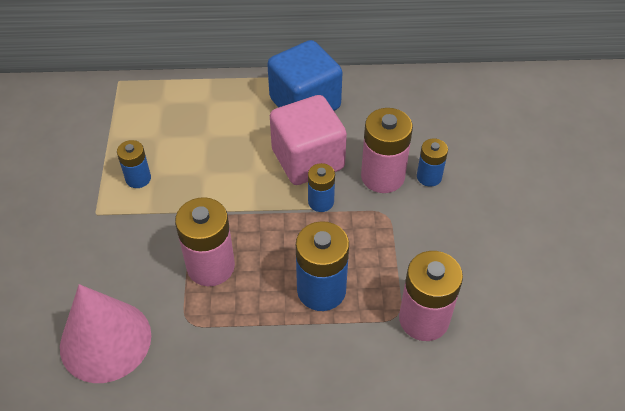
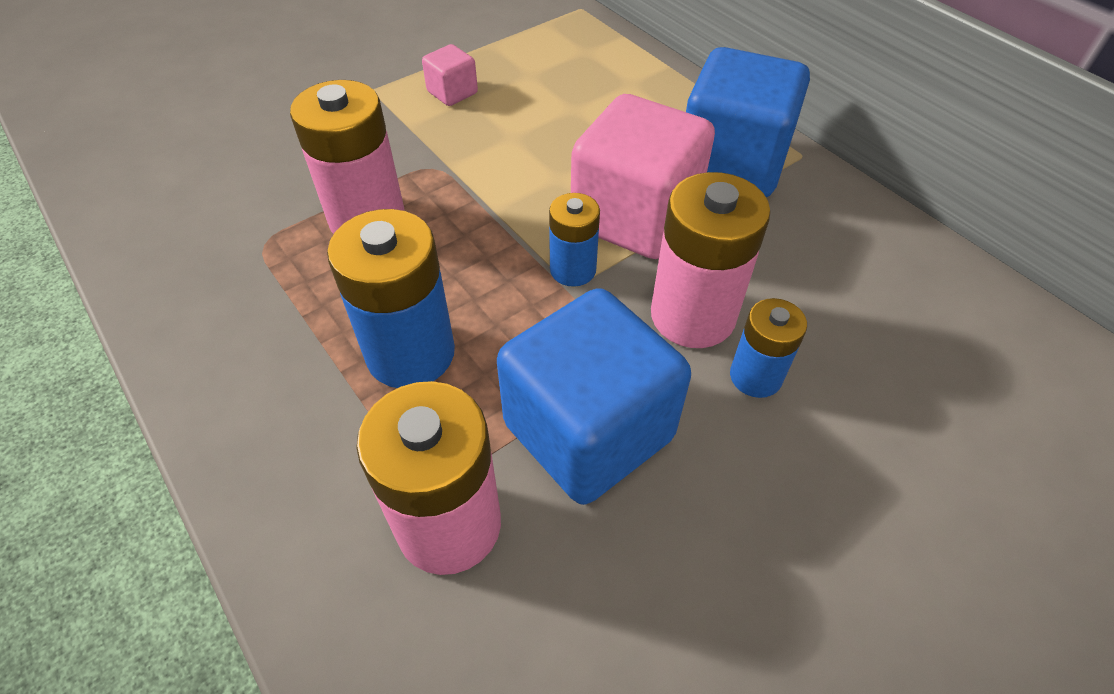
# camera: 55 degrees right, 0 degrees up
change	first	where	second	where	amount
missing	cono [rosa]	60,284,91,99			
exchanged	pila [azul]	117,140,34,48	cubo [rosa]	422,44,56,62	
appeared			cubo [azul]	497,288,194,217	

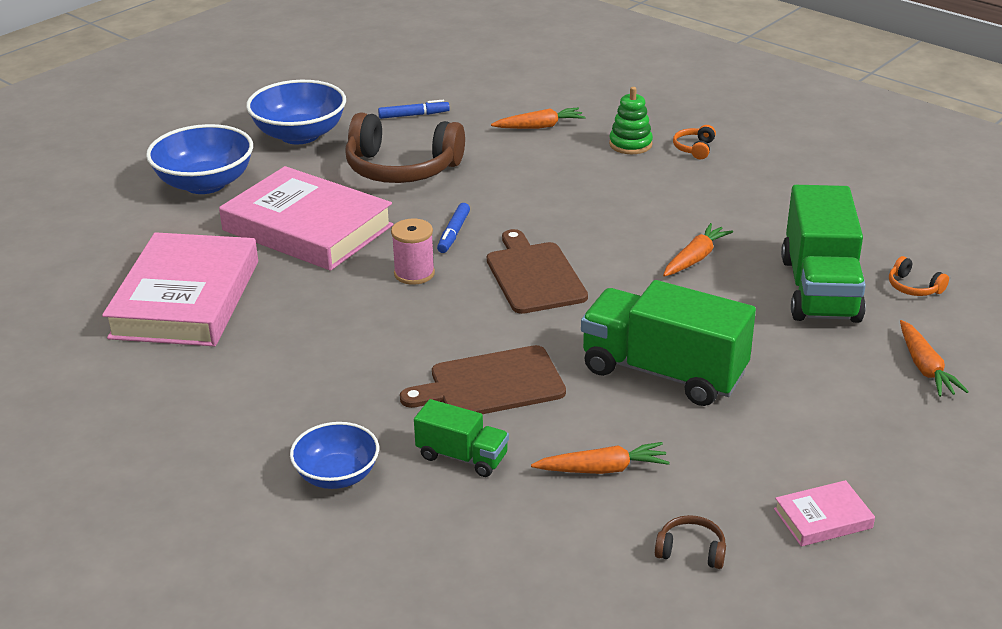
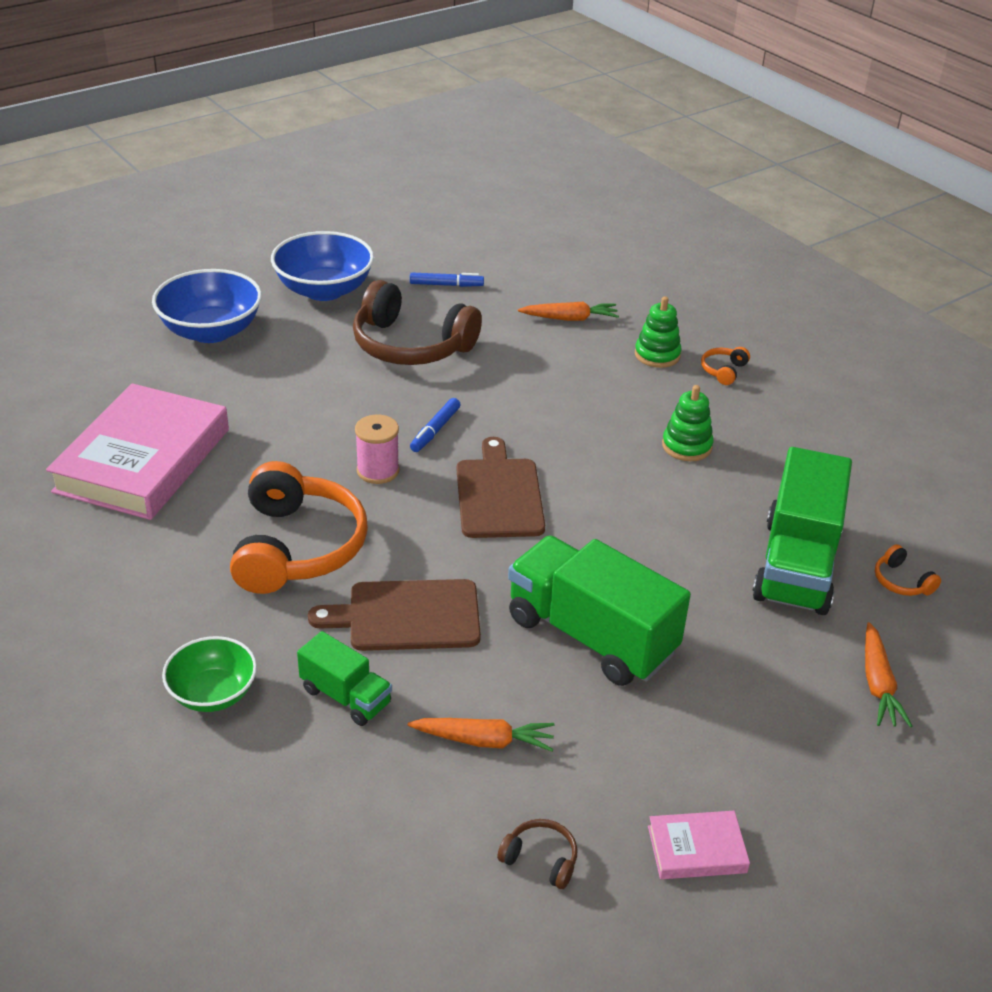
# camera: 10 degrees right, 5 degrees up
change	first	where	second	where	amount
missing	libro [rosa]	219,166,175,105			
colour	cuenco [azul]	290,422,89,67	cuenco [verde]	162,636,95,76	
missing	zanahoria [naranja]	663,223,70,54			
appeared			auriculares [naranja]	230,461,138,133	
appeared			juguete apilable [verde]	662,385,52,76	

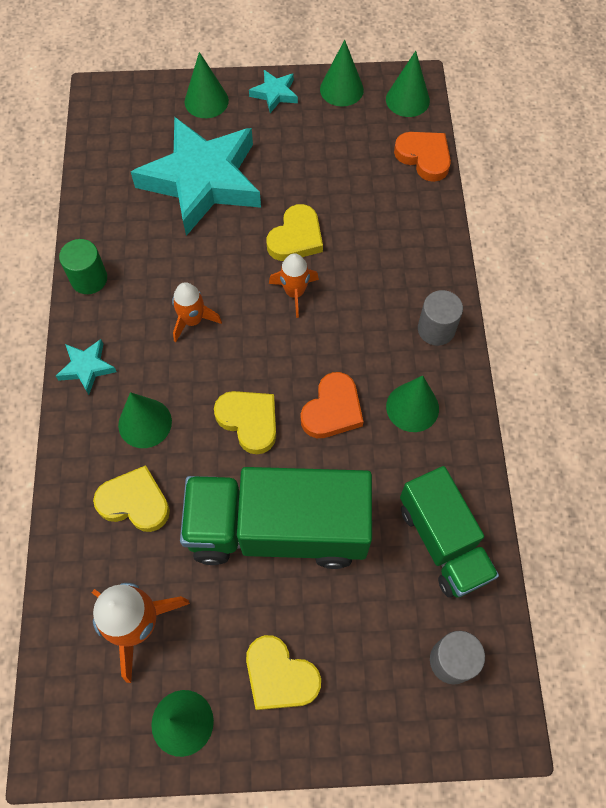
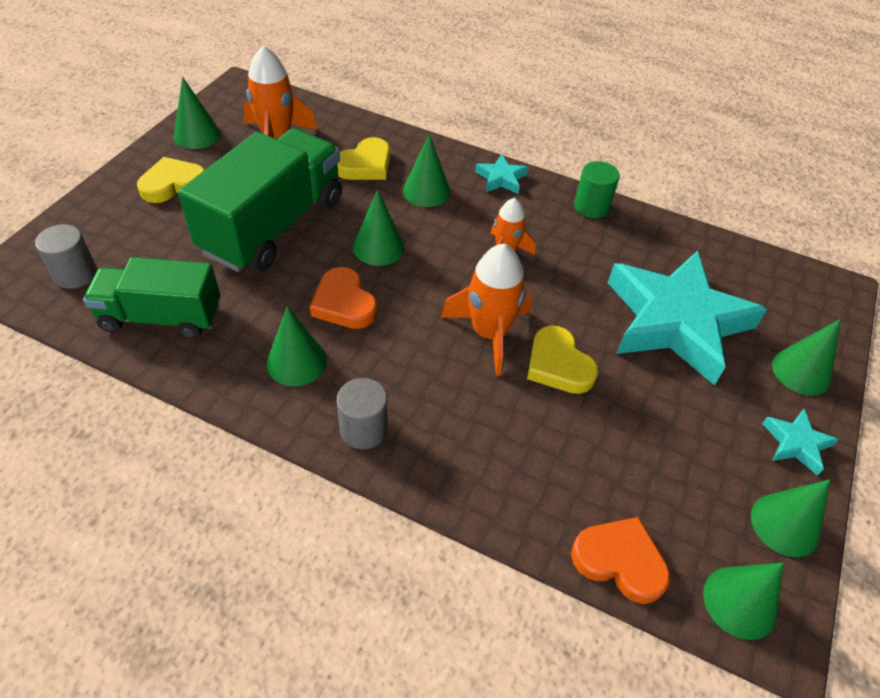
# camera: 115 degrees right, 15 degrees down
change	first	where	second	where	amount
exchanged	corazón [amarillo]	214,391,62,63	cono [verde]	353,190,52,76	
size	cohete [naranja]	269,253,50,65		441,244,91,132	x1.61
spun	corazón [naranja]	394,132,57,50		571,517,99,87	135 degrees counterclockwise

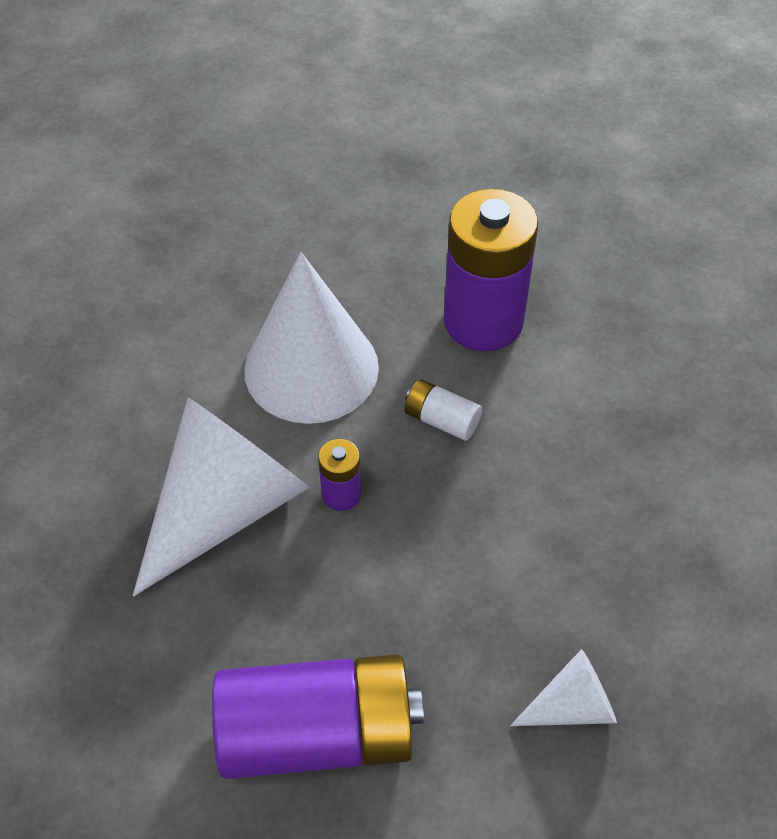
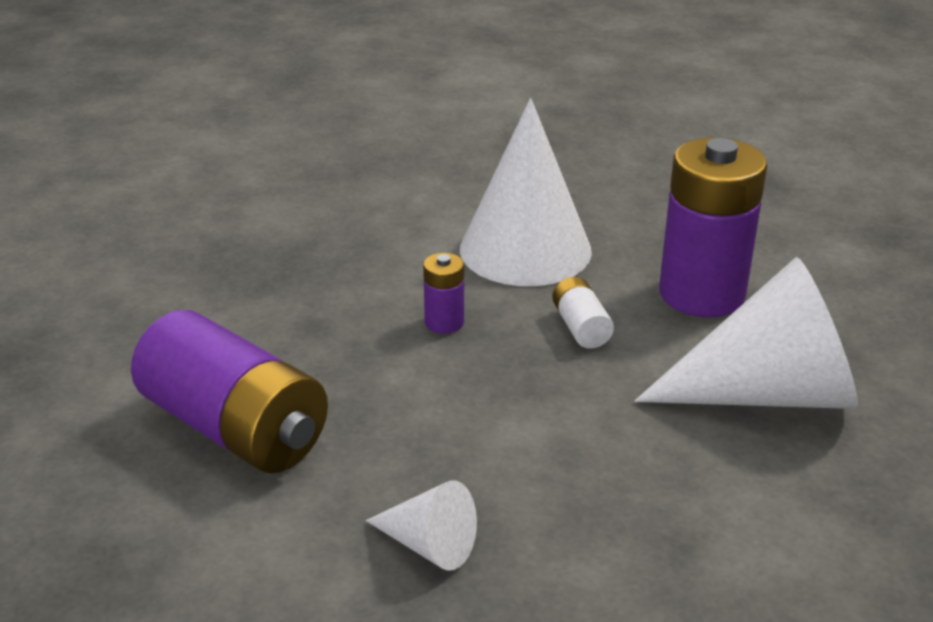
# camera: 45 degrees right, 20 degrees down
change	first	where	second	where	amount
relocated	cono [blanco]	133,397,177,199		634,257,224,152	

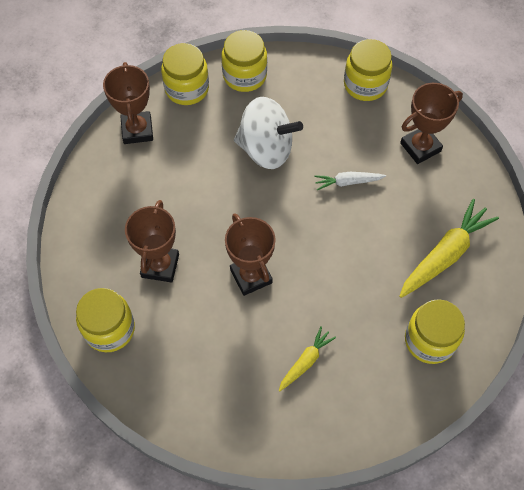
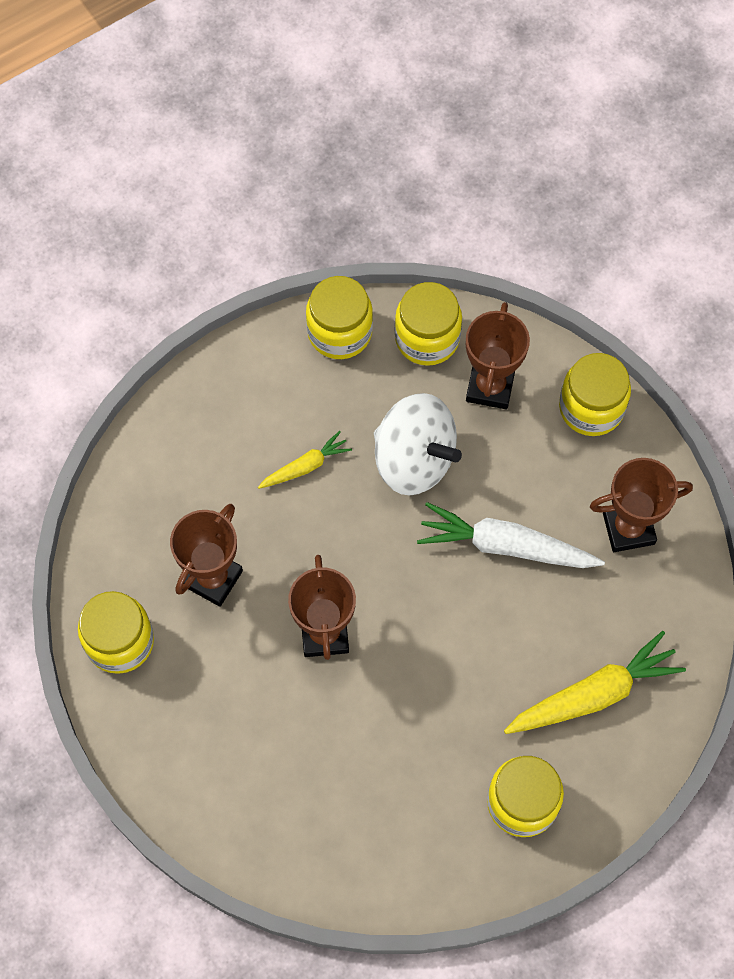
# camera: 20 degrees right, 5 degrees up
change	first	where	second	where	amount
relocated	trofeo [marrón]	103,62,50,82		466,302,64,107	
relocated	zanahoria [amarillo]	279,326,57,65		258,431,94,58	
size	zanahoria [blanco]	314,172,72,18		417,502,188,66	x1.81

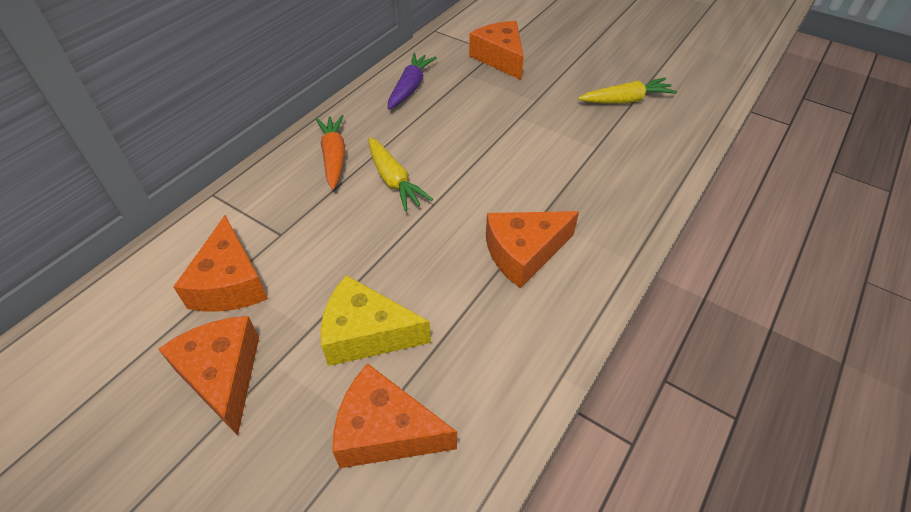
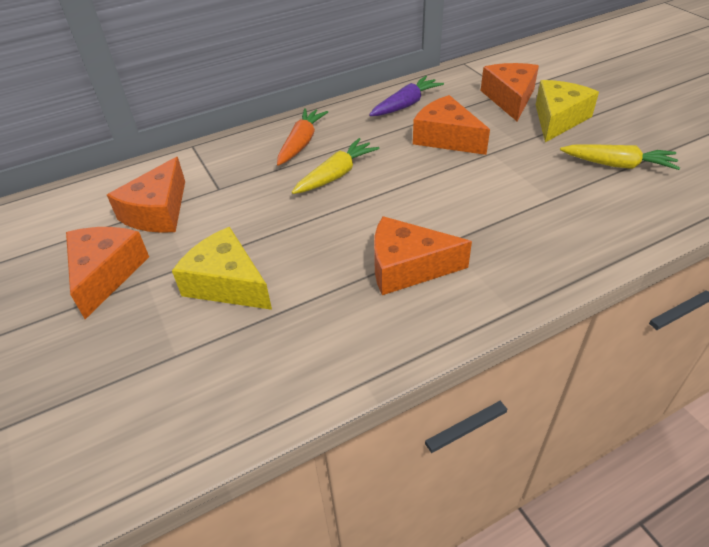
# camera: 30 degrees right, 5 degrees down
change	first	where	second	where	amount
relocated	queso [naranja]	332,363,125,105		413,95,77,60	
spun	zanahoria [amarillo]	369,137,64,75		292,138,88,56	135 degrees counterclockwise
appeared			queso [amarillo]	536,80,63,62	

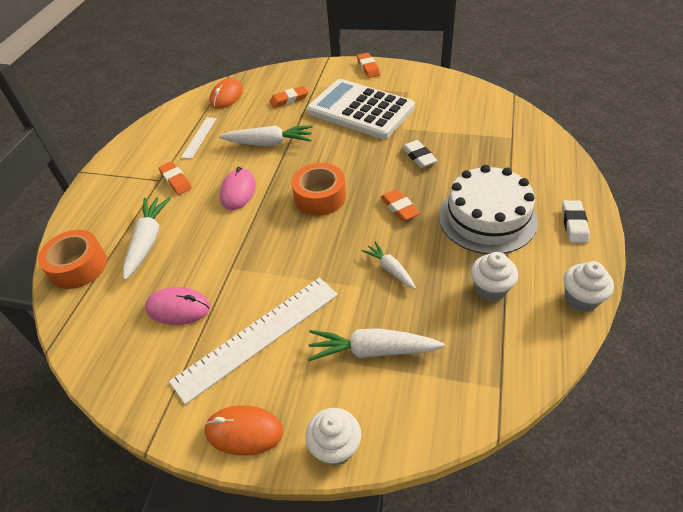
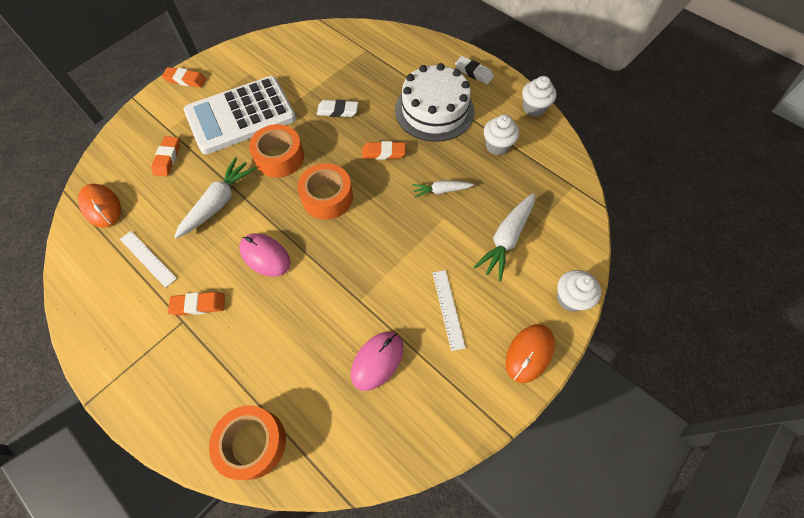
# camera: 65 degrees left, 15 degrees up
change	first	where	second	where	amount
missing	zanahoria [blanco]	123,197,48,83			
size	regla [blanco]	169,278,169,127		433,270,33,81	x0.51
appeared			cinta adhesiva [naranja]	249,124,55,54	

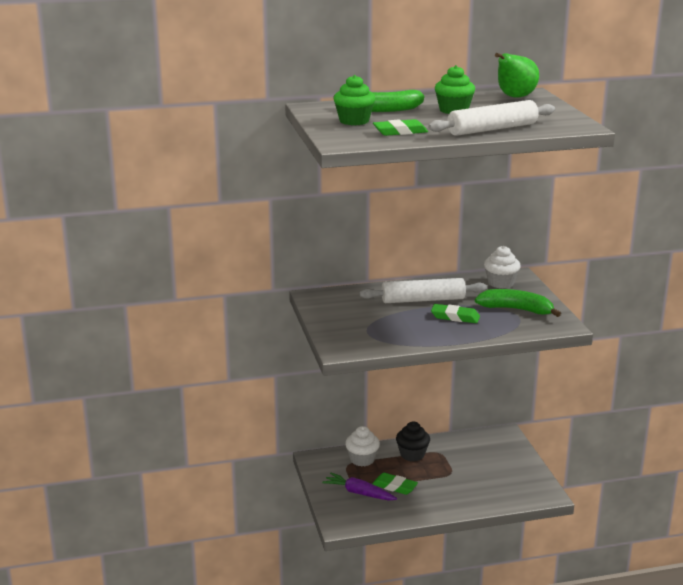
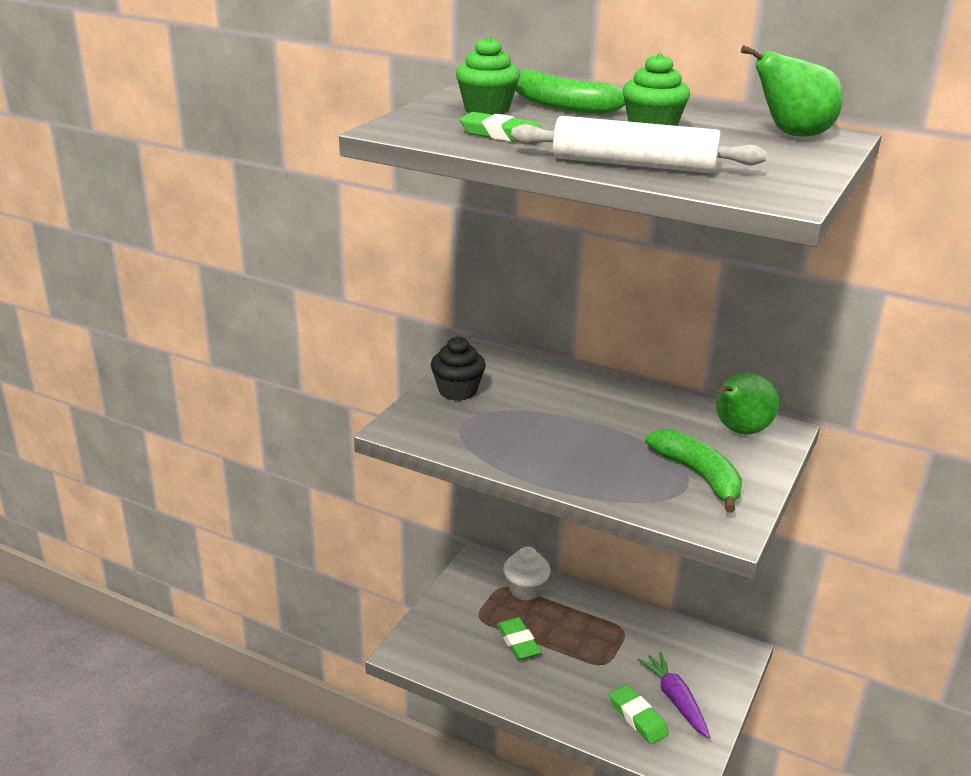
# camera: 40 degrees right, 5 degrees up
change	first	where	second	where	amount
relocated	zanahoria [morado]	322,473,75,28		637,652,73,87	
missing	rodillo [blanco]	360,278,127,25			
relocated	magdalena [negro]	396,422,34,39		431,336,55,65	
relocated	goma de borrar [verde]	431,304,49,19		609,685,60,59	
exchanged	magdalena [blanco]	484,246,37,42	pera [verde]	716,373,63,61	

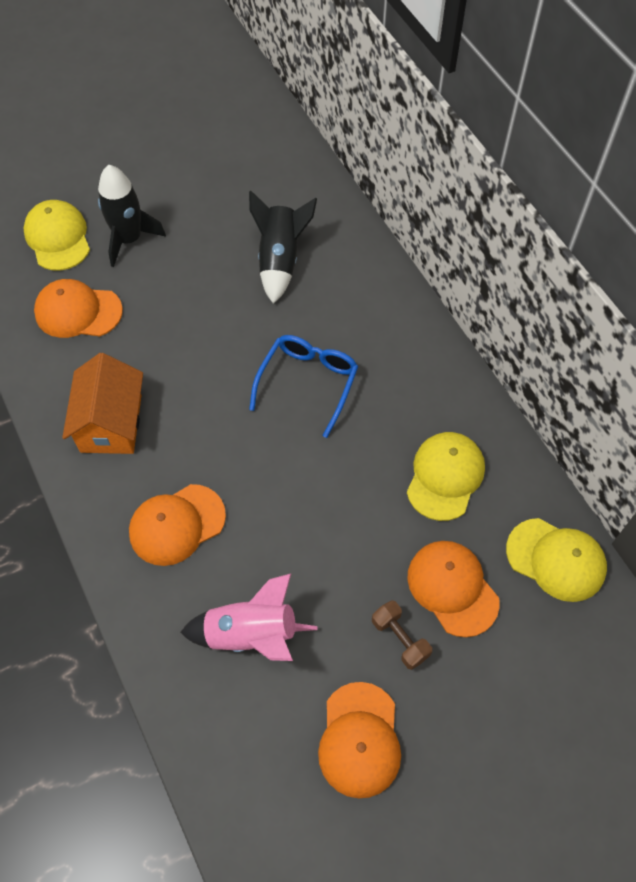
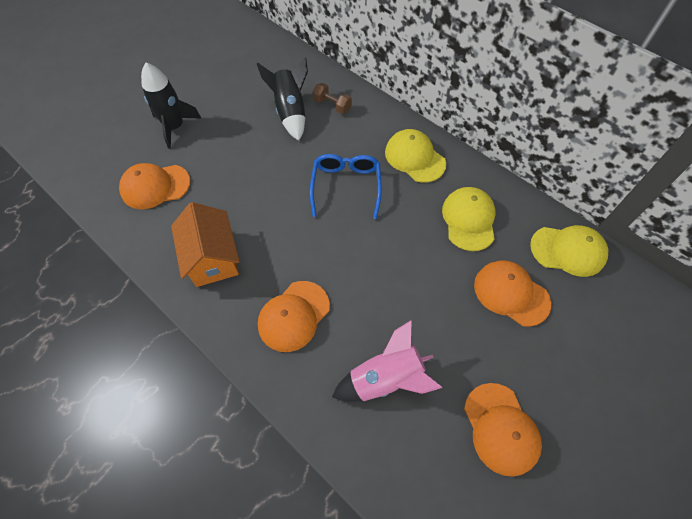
# camera: 20 degrees left, 0 degrees up
change	first	where	second	where	amount
relocated	gorra [amarillo]	24,200,66,71		385,129,61,54	
relocated	mancuerna [marrón]	372,600,60,70		313,83,39,31	

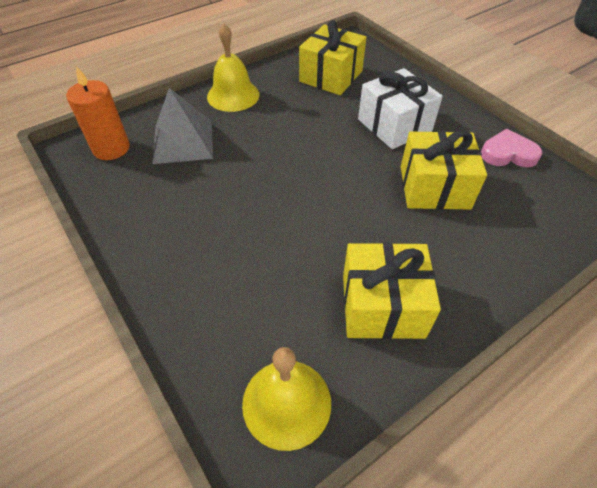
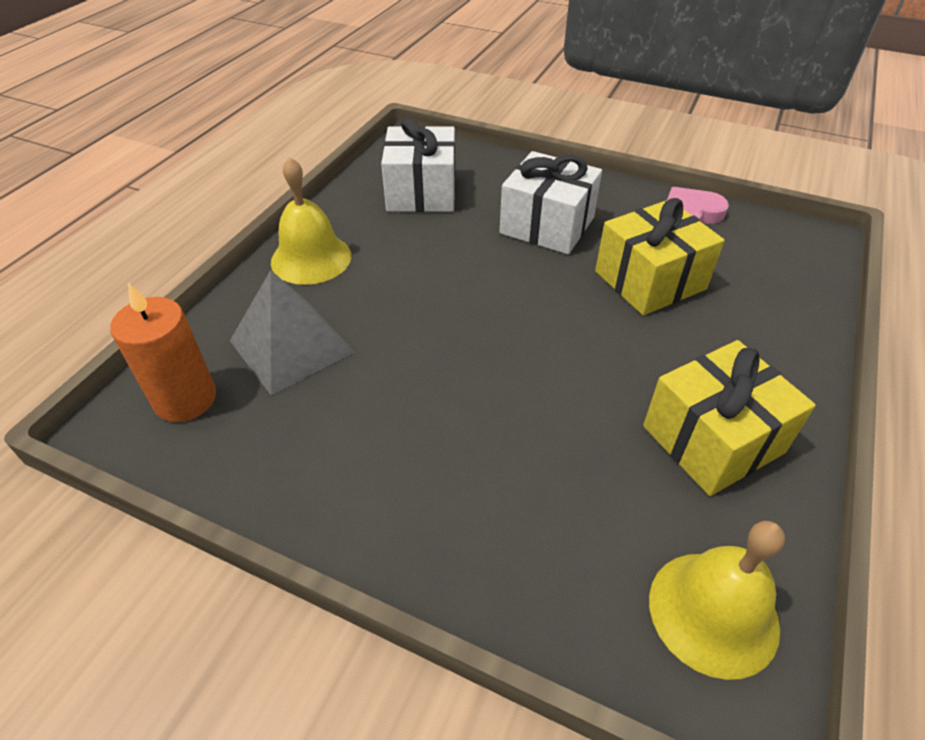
# camera: 30 degrees left, 5 degrees down
change	first	where	second	where	amount
colour	regalo [amarillo]	299,20,68,75	regalo [blanco]	381,117,74,95	

